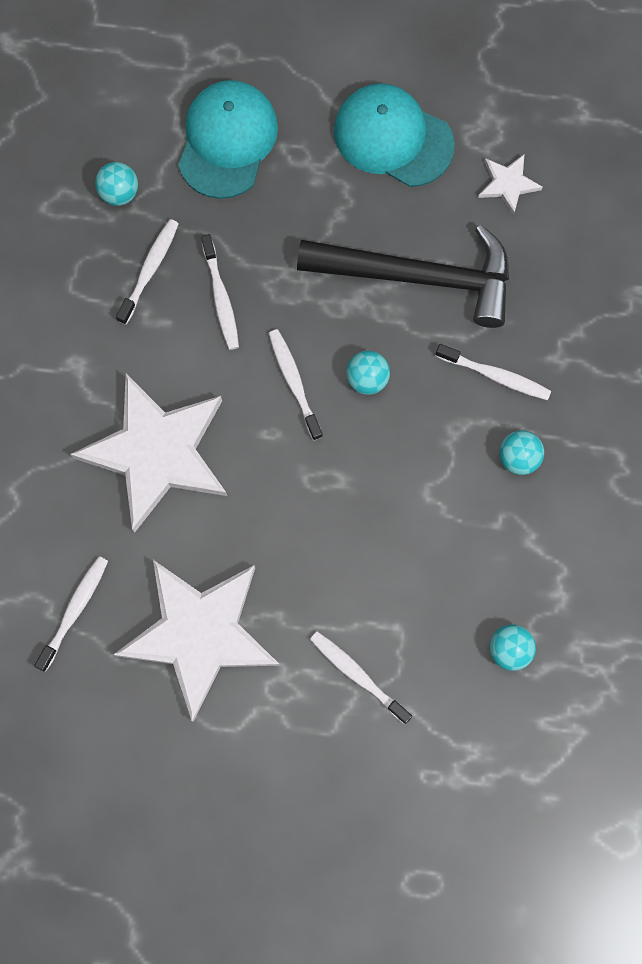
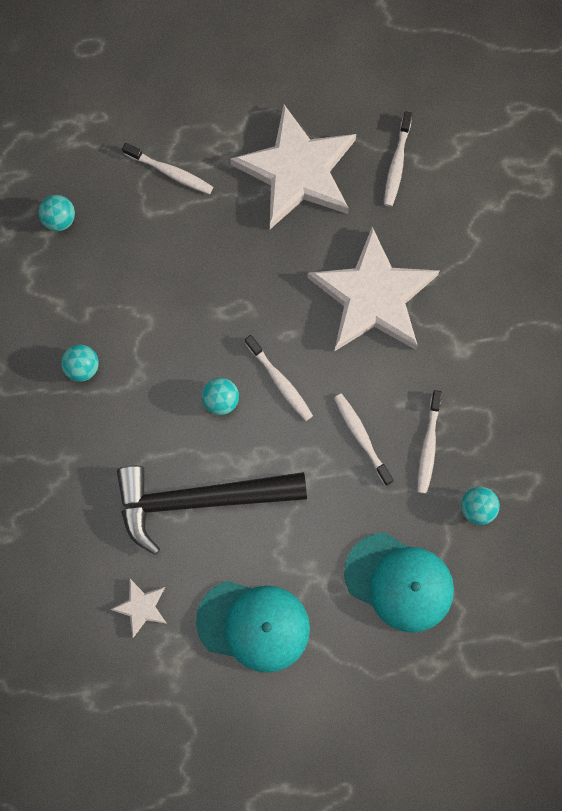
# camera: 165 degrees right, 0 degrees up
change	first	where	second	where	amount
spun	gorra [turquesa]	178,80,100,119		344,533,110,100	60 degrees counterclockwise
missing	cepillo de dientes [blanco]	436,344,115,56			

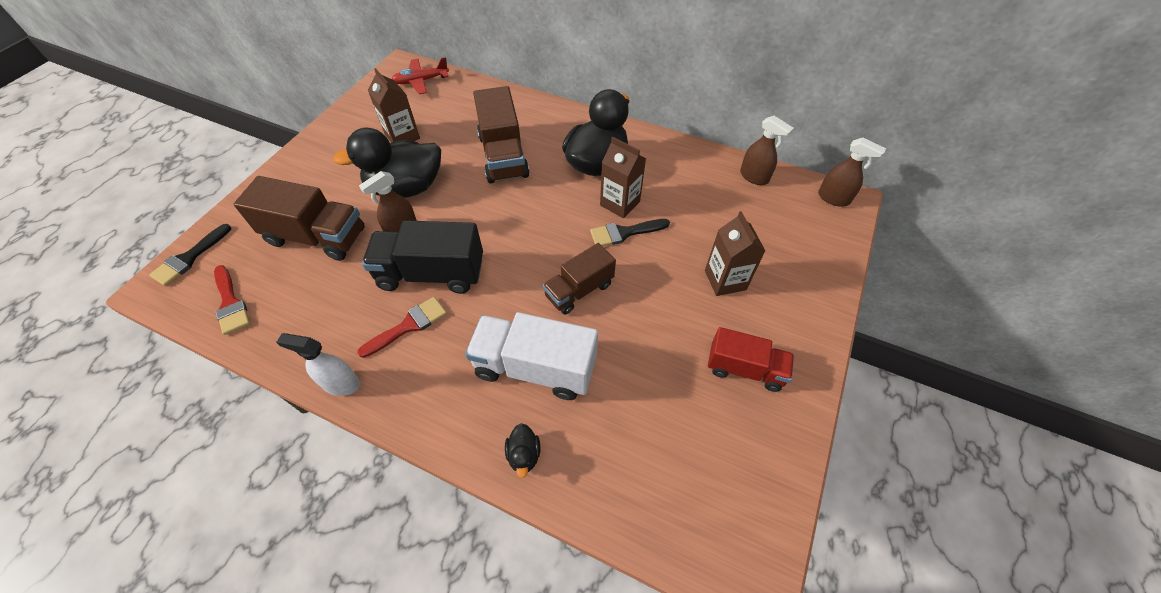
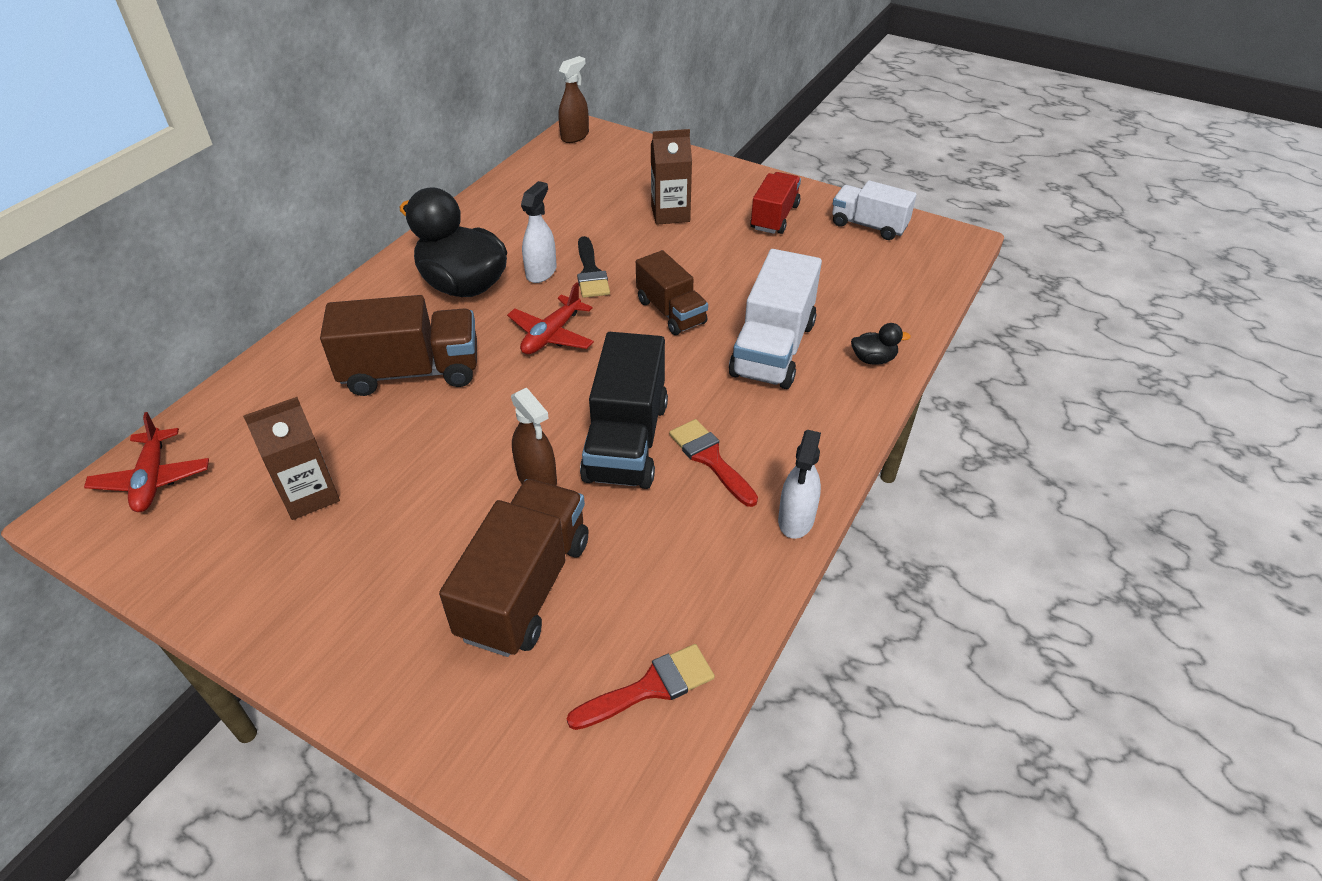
# camera: 85 degrees left, 10 degrees down
change	first	where	second	where	amount
missing	pincel [negro]	149,224,82,62			
missing	pato [negro]	333,127,108,71			
exchanged	cartón de leche [marrón]	600,137,46,81	pulverizador [blanco]	521,181,36,102	
missing	pulverizador [marrón]	740,116,54,69			
appeared			avión [rojo]	507,282,87,72	
appeared			camión [blanco]	832,180,85,60	

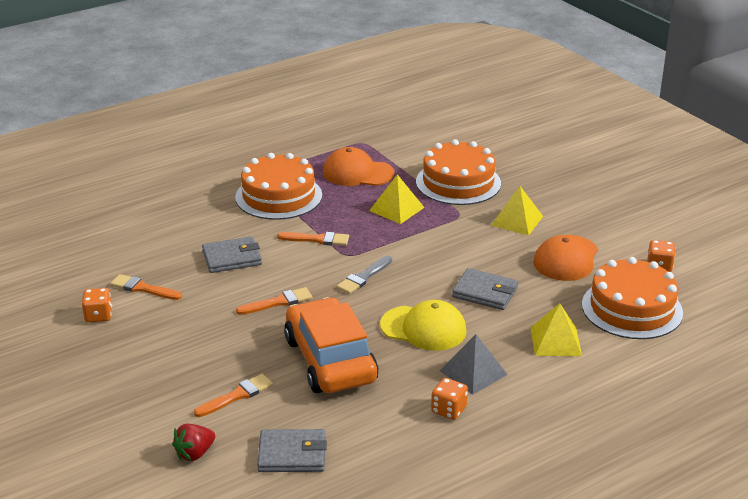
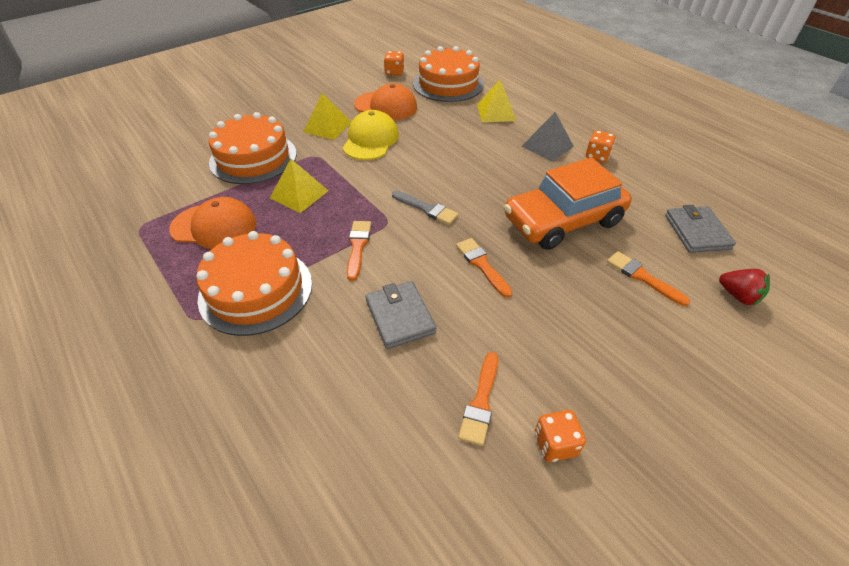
# camera: 95 degrees left, 15 degrees up
change	first	where	second	where	amount
spun	gorra [naranja]	323,147,71,39		169,197,87,52	90 degrees counterclockwise
relocated	gorra [amarillo]	380,300,87,51		343,110,56,50	
missing	cartera [gris]	452,268,66,42			

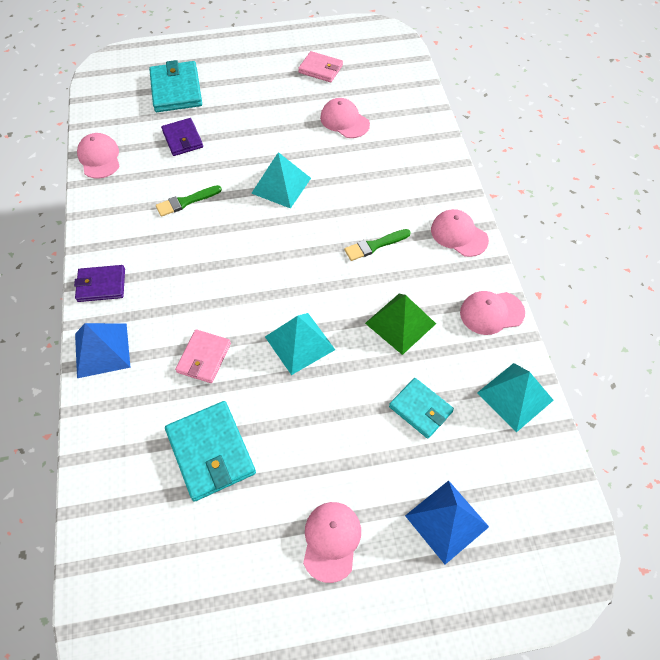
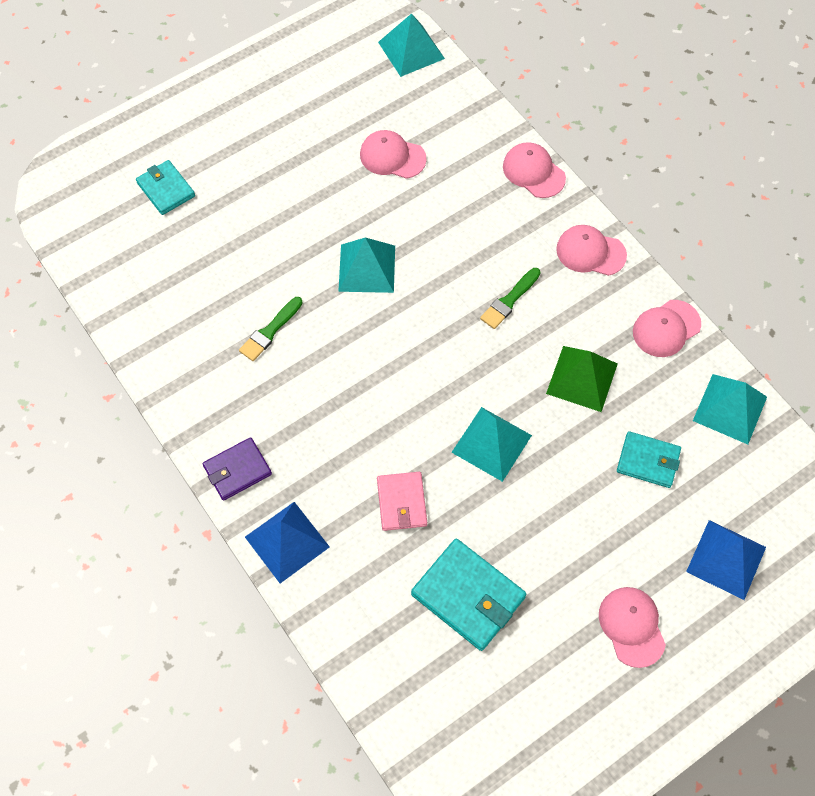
# camera: 25 degrees left, 5 degrees up
change	first	where	second	where	amount
relocated	gorra [rosa]	77,133,43,46		503,142,63,56	
size	cartera [turquesa]	149,60,53,52		136,160,59,55	x0.64
missing	cartera [morado]	161,118,42,38			
missing	cartera [rosa]	298,51,45,32			
appeared			pirámide [turquesa]	378,13,67,64	

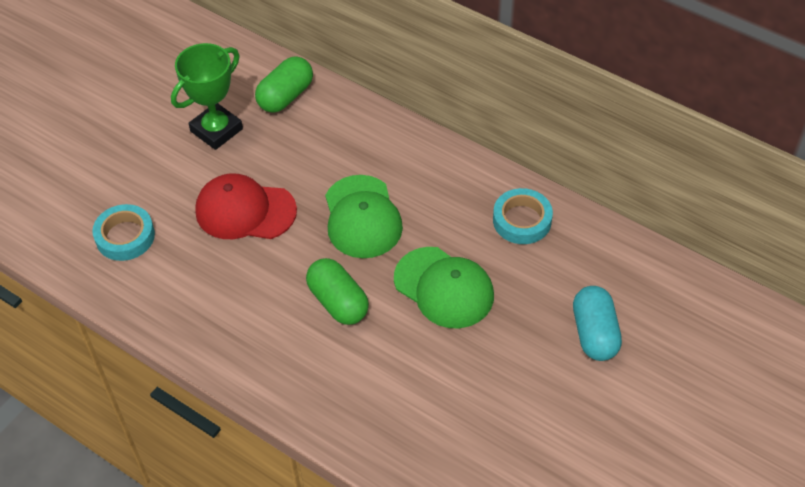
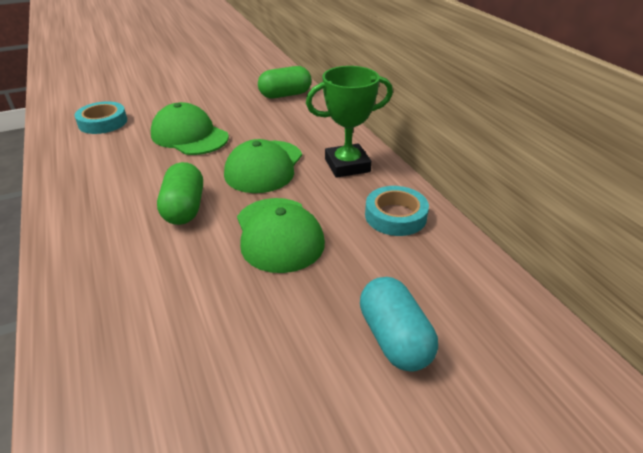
# camera: 30 degrees right, 15 degrees down
change	first	where	second	where	amount
relocated	trofeo [verde]	171,43,72,107		306,66,87,112	
colour	gorra [rojo]	195,174,102,65	gorra [verde]	151,102,78,53	
spun	cápsula [turquesa]	573,286,49,75		360,277,78,94	45 degrees counterclockwise

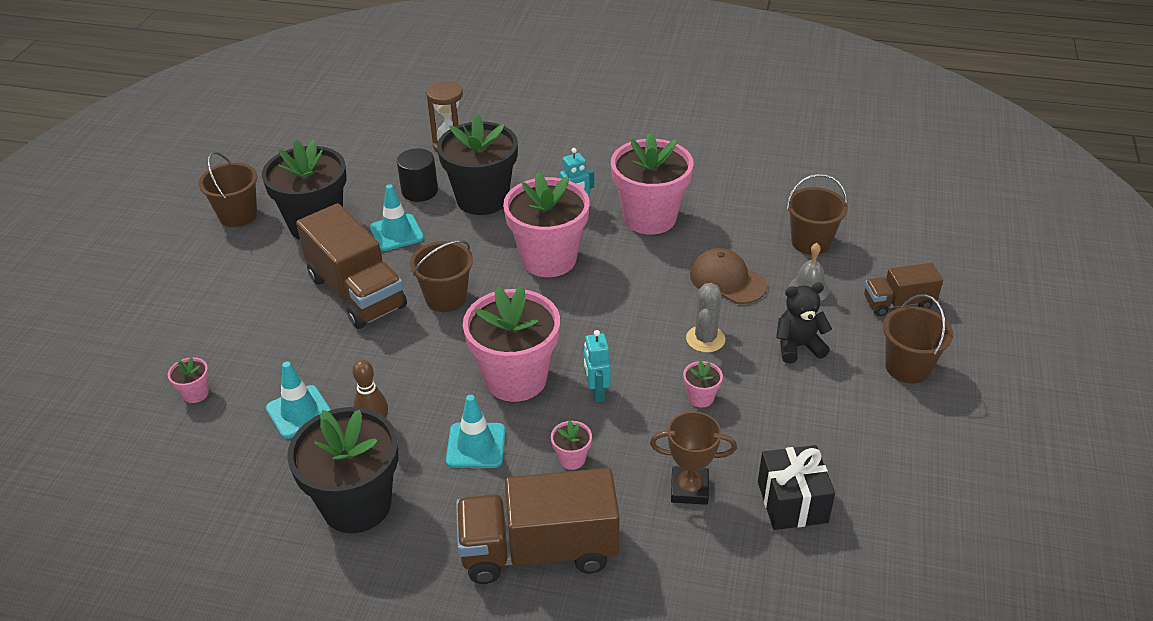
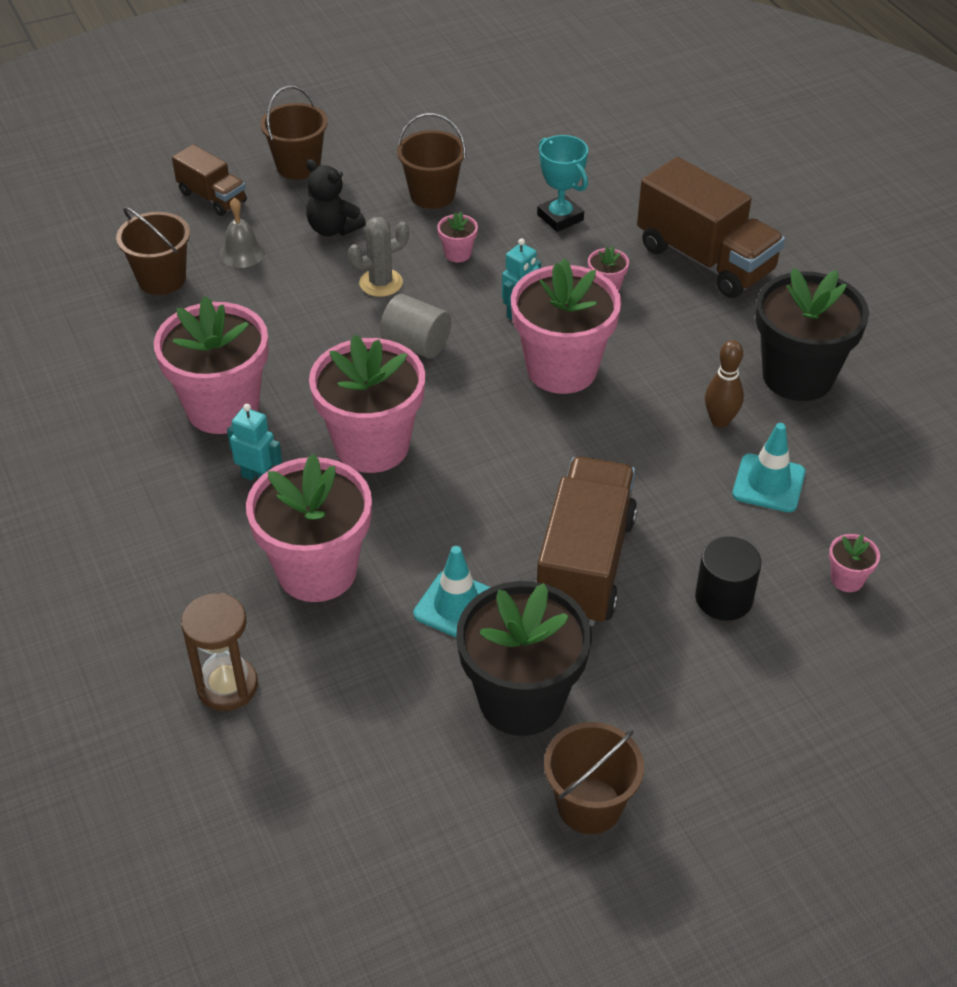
# camera: 130 degrees left, 5 degrees up
change	first	where	second	where	amount
relocated	cilindro [negro]	397,148,41,54		695,537,66,84	
relocated	balde [marrón]	410,240,63,72		397,113,69,96	
colour	maceta [negro]	437,114,81,101	maceta [rosa]	246,454,126,148	
missing	cono de tráfico [turquesa]	446,395,60,73			
colour	trofeo [marrón]	650,411,87,94	trofeo [turquesa]	537,135,51,97	
missing	gorra [marrón]	690,248,77,56			
missing	regalo [negro]	758,445,77,85			
appeared			cilindro [gris]	380,294,71,65	

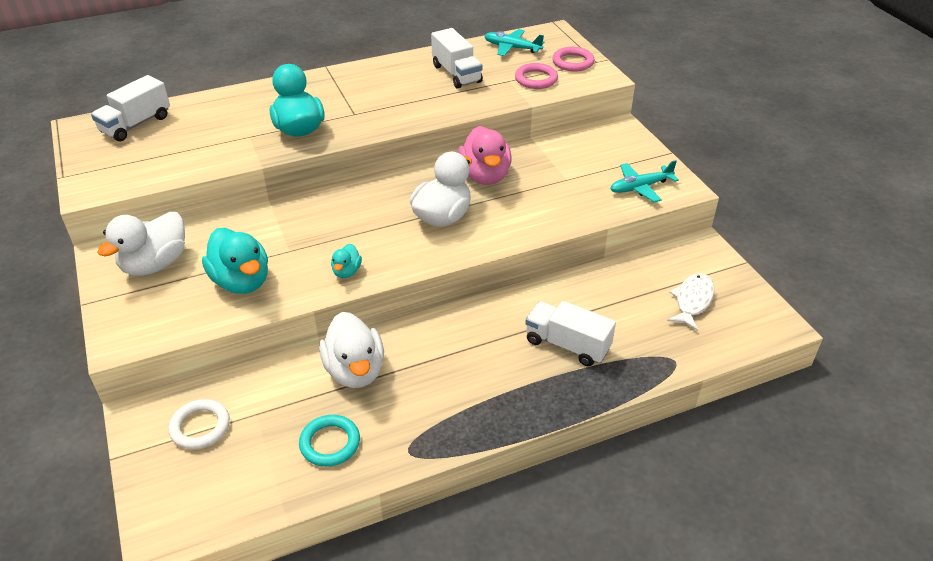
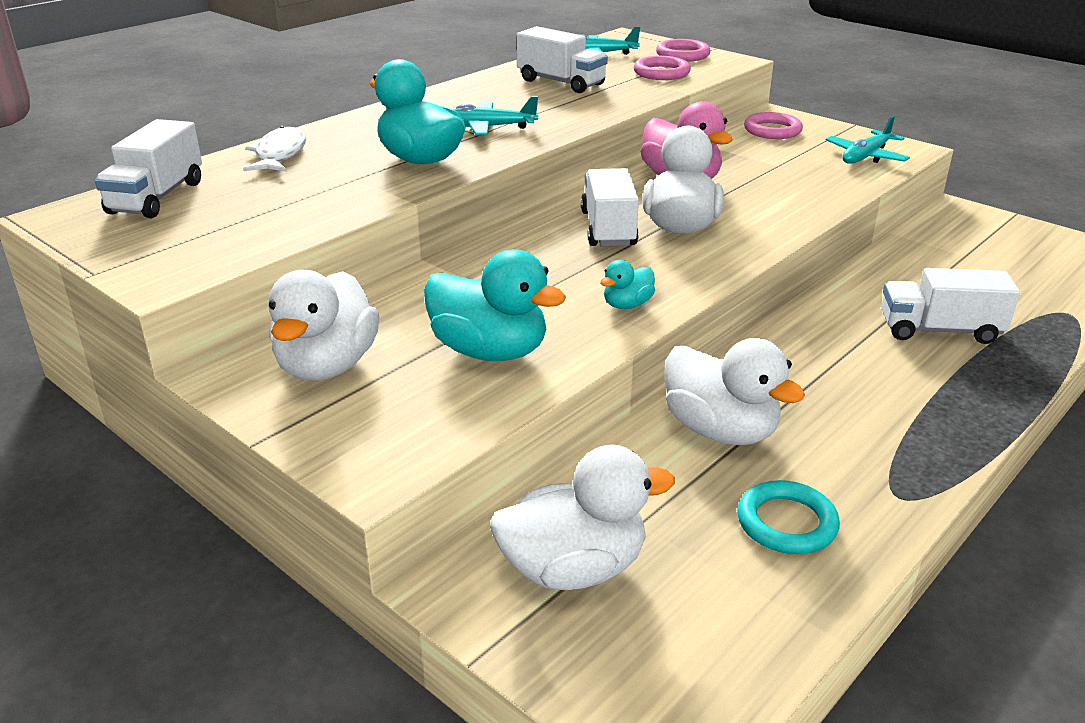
# camera: 25 degrees left, 10 degrees down
change	first	where	second	where	amount
exchanged	anillo [blanco]	168,399,62,51	pato [blanco]	490,444,185,146	
spun	pato [turquesa]	331,244,31,34		600,260,55,49	60 degrees clockwise
relocated	pez [blanco]	667,273,47,58		243,126,63,46	
appeared			avión [turquesa]	452,96,86,39	
appeared			camión [blanco]	581,168,58,78	
appeared			anillo [rosa]	744,112,59,27	

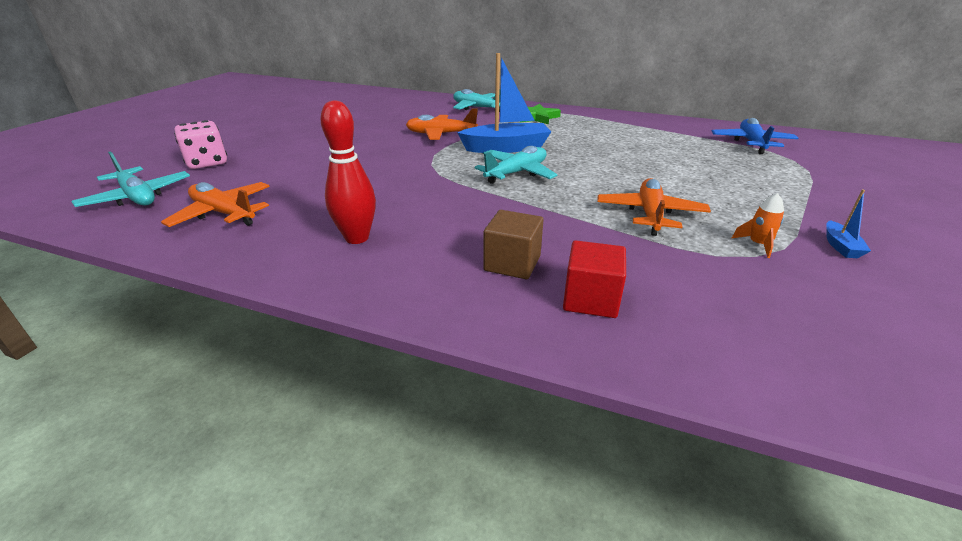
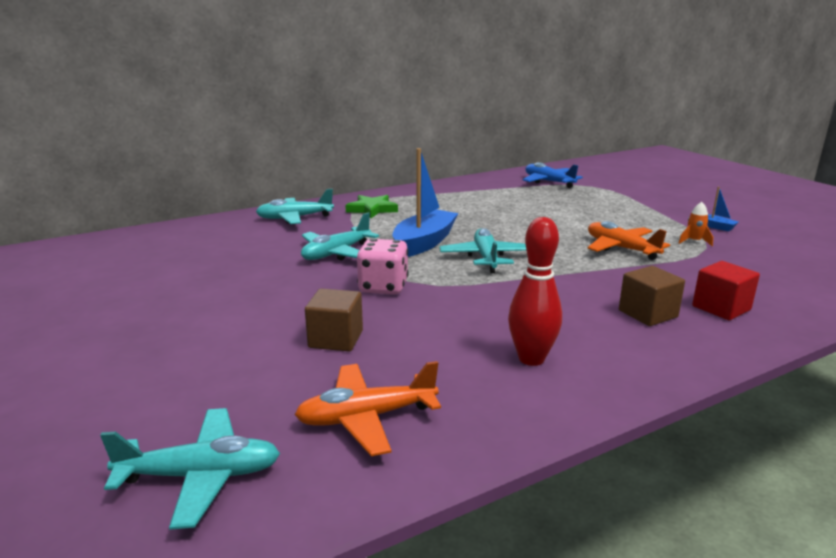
# camera: 50 degrees left, 10 degrees down
change	first	where	second	where	amount
relocated	dado [rosa]	174,120,53,49		357,239,51,55	
colour	avión [naranja]	406,108,72,32	avión [turquesa]	301,212,78,48	
appeared			cubo [marrón]	305,289,58,63	

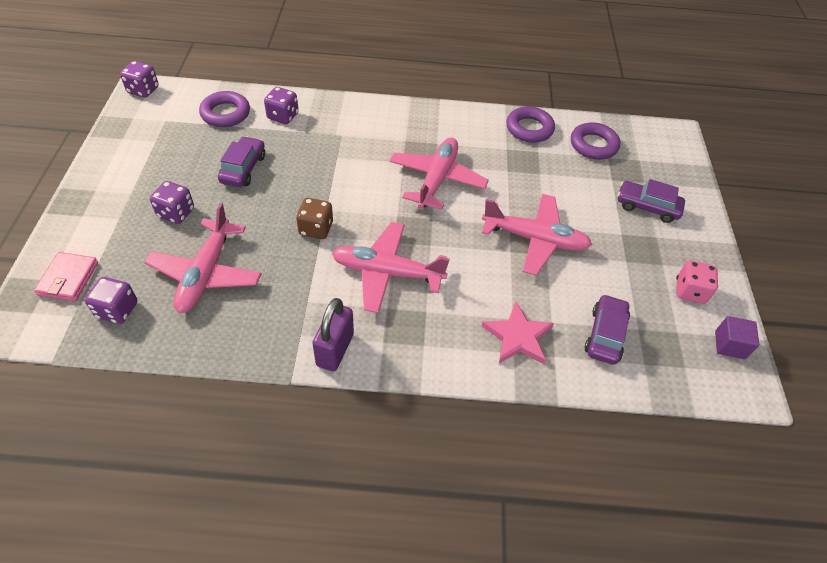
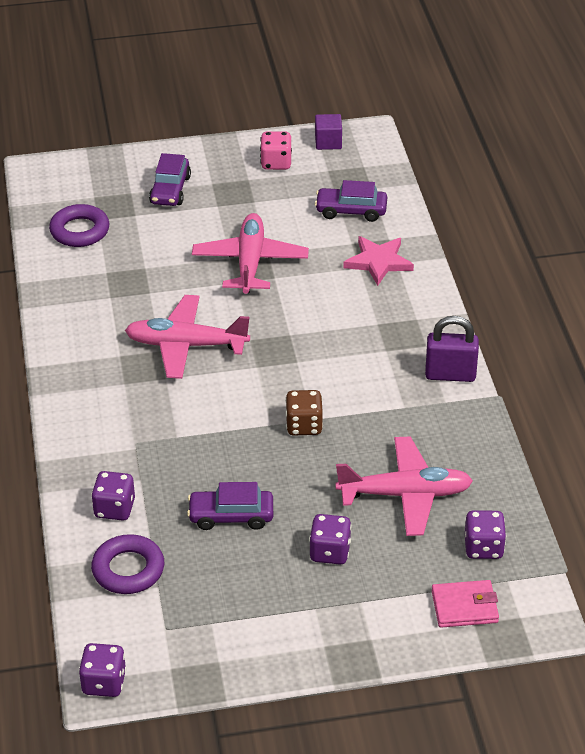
# camera: 100 degrees left, 10 degrees down
change	first	where	second	where	amount
missing	avión [rosa]	332,222,118,91			
missing	anillo [morado]	506,106,49,37			

